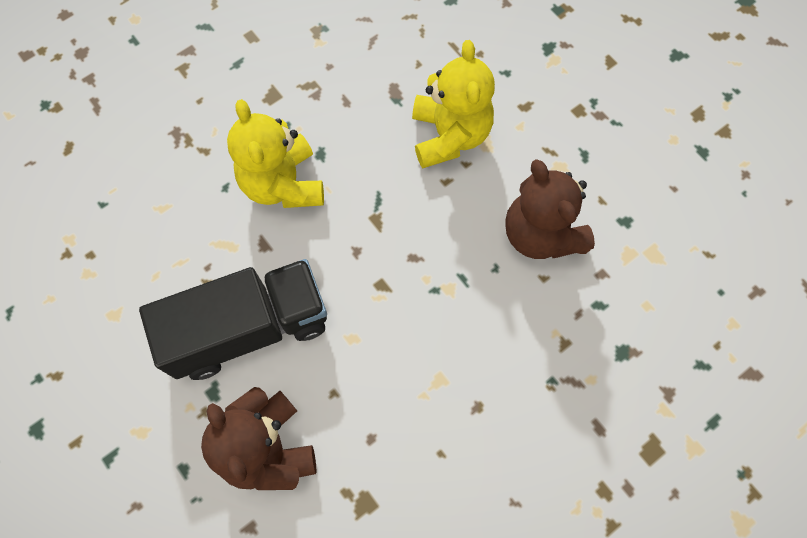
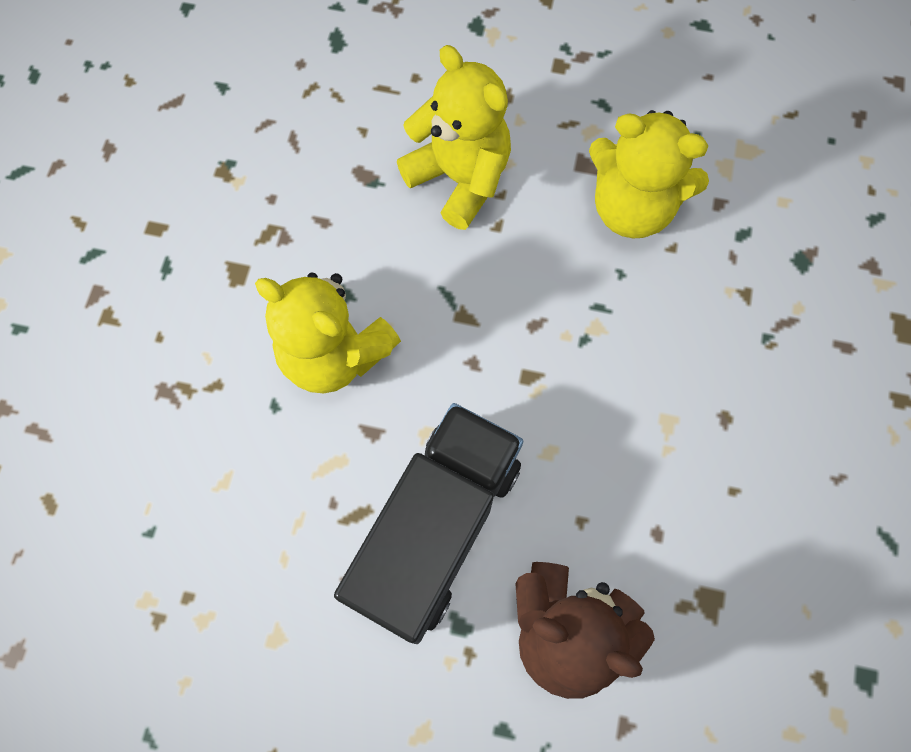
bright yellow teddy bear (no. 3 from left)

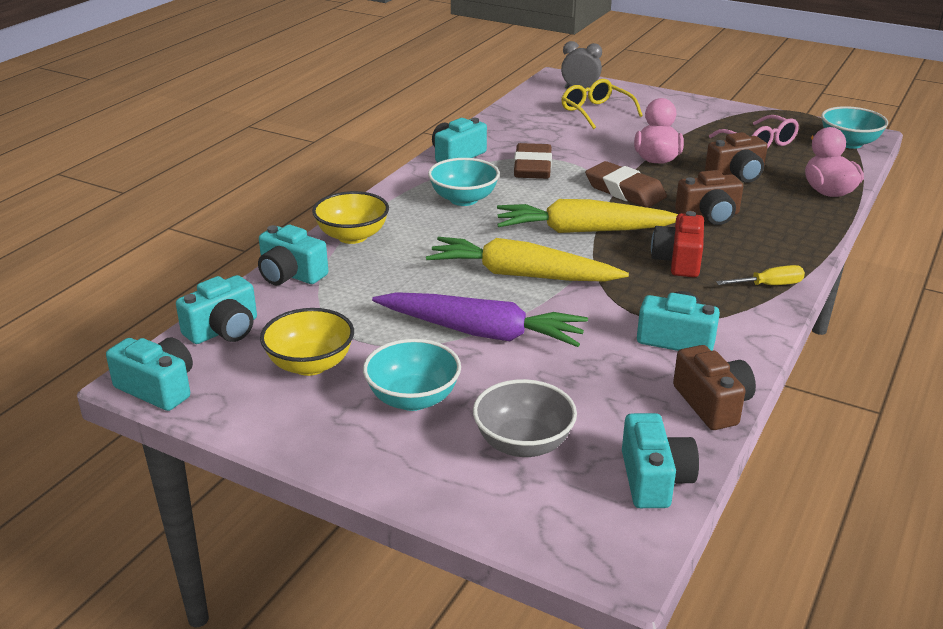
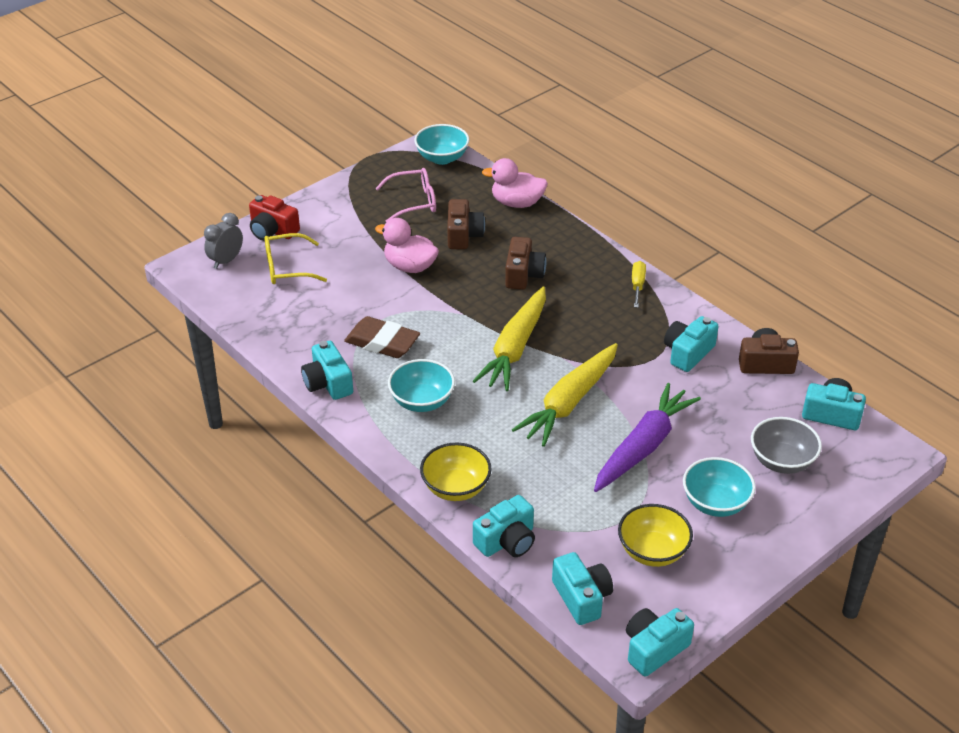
russet gum eraser (no. 2 from left in the first image)
crimson photo camera

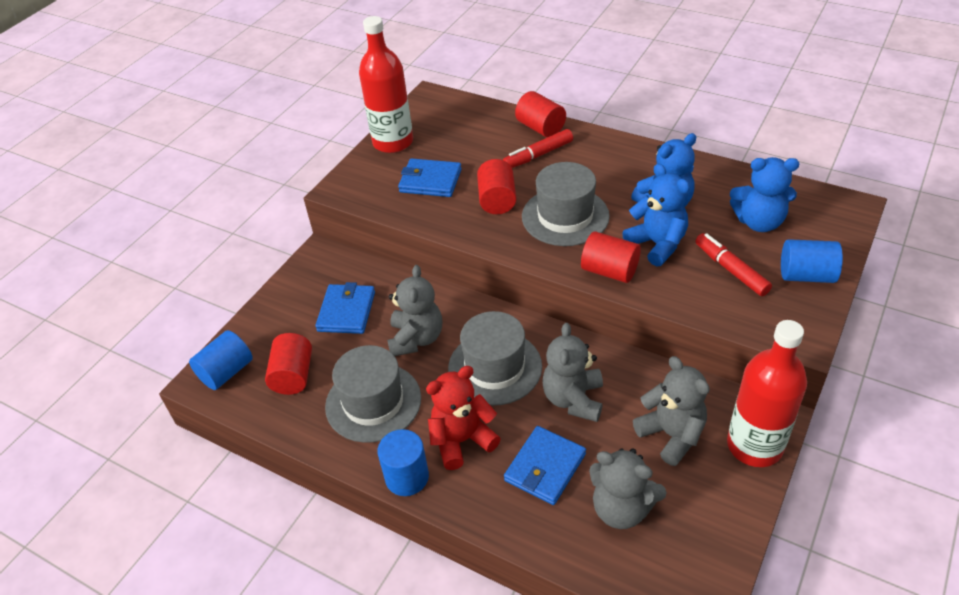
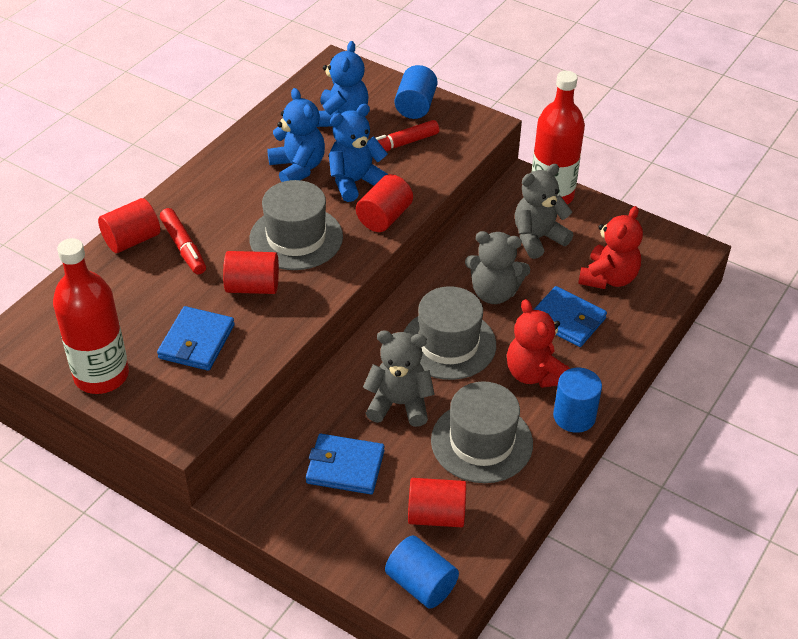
crimson teddy bear (no. 2 from left)

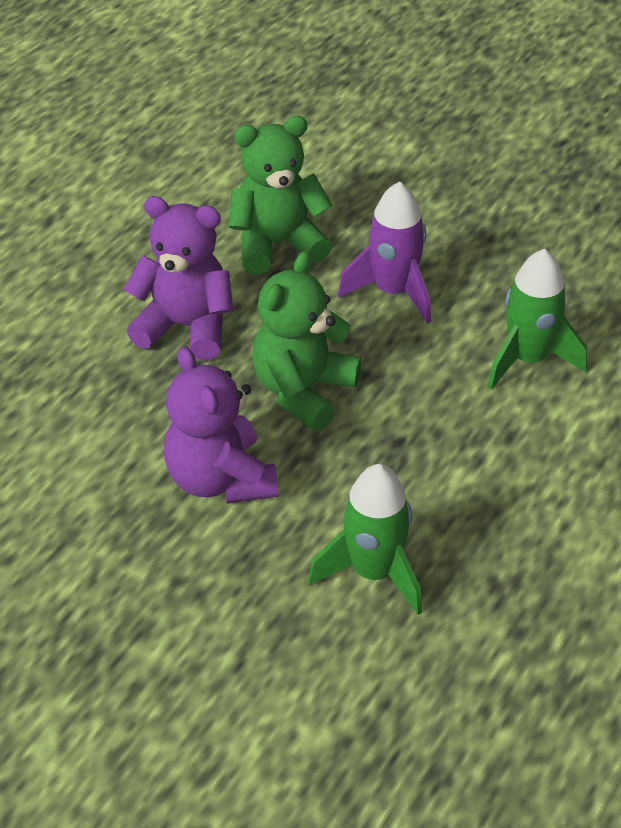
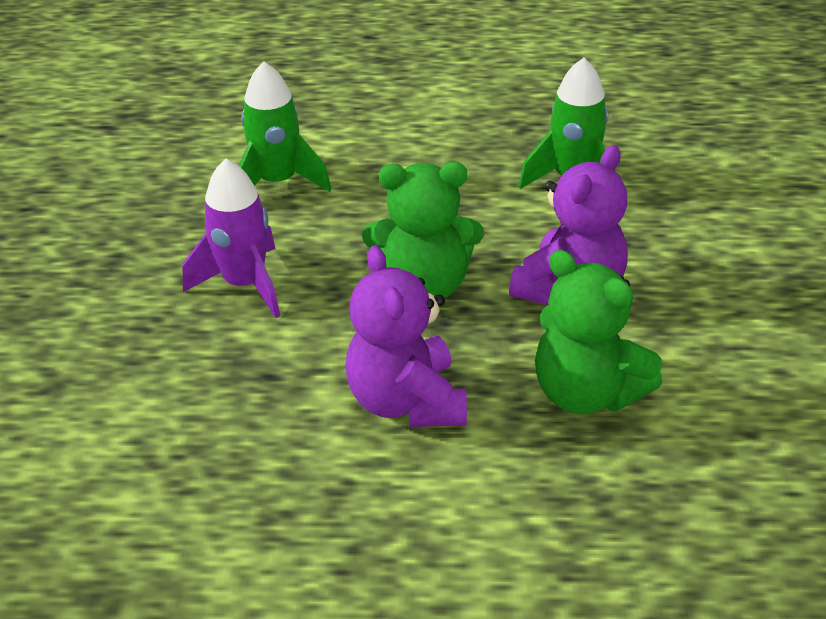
emerald teddy bear (no. 2 from left)

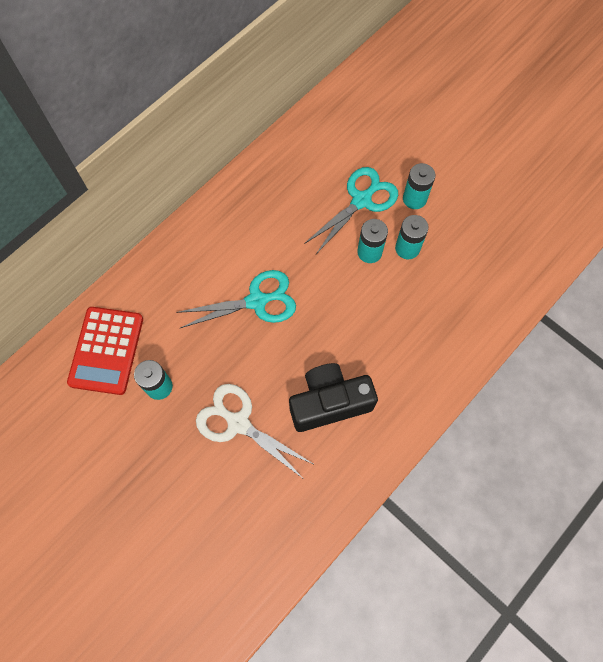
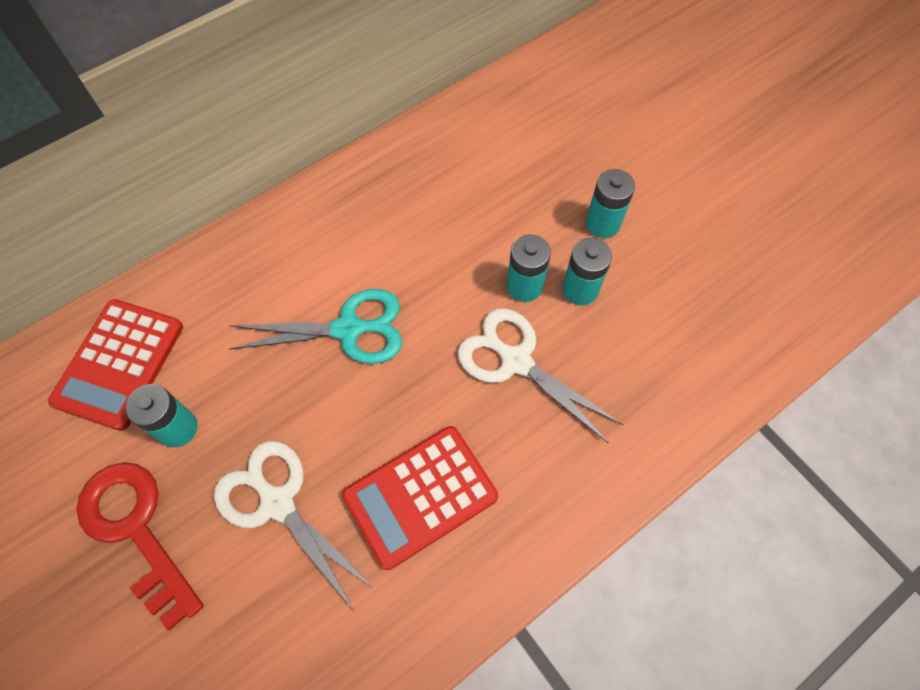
crimson adding machine (no. 2 from left)
aqua pair of scissors (no. 2 from left in the first image)
crimson door key
pure white pair of scissors (no. 2 from left)

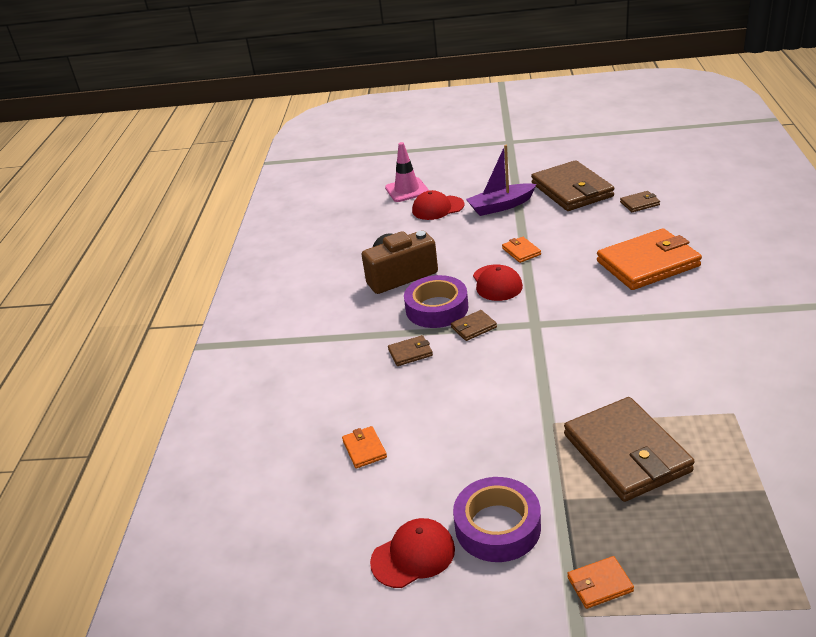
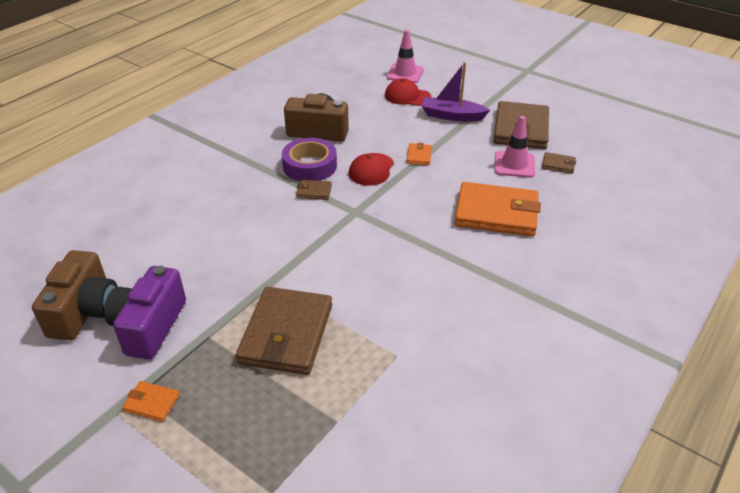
orange billfold (no. 1 from left in the first image)
russet photo camera (no. 1 from left)
russet billfold (no. 1 from left in the first image)
purple photo camera
pink road cone (no. 2 from left)

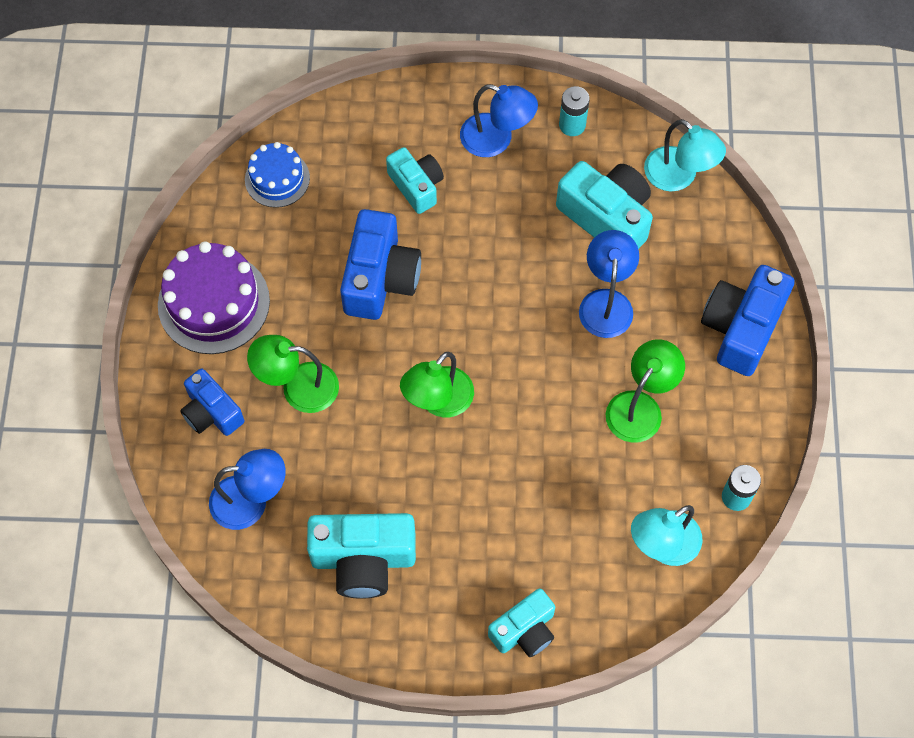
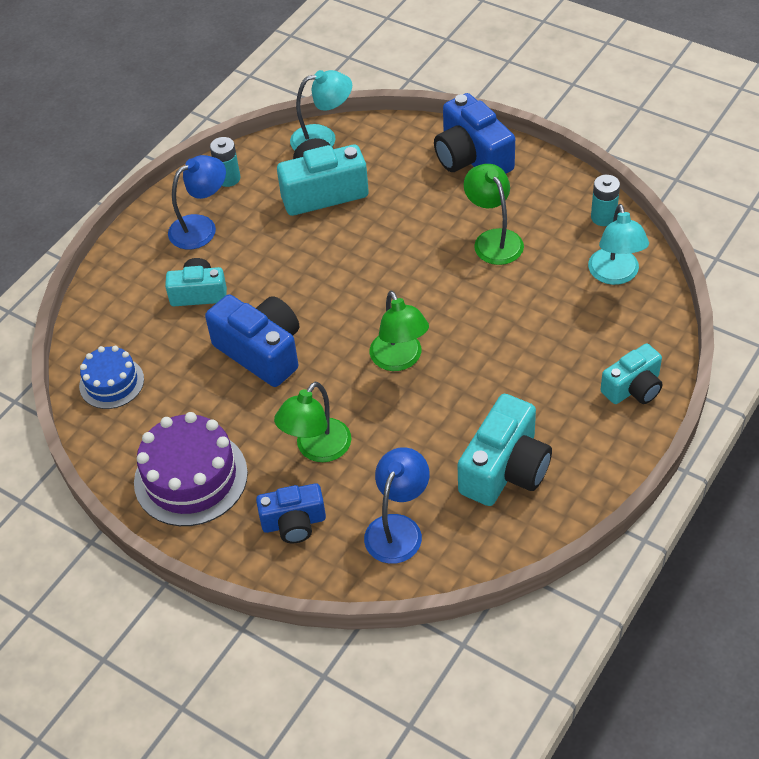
aqua photo camera (no. 4 from left)
cobalt lamp (no. 3 from left in the first image)

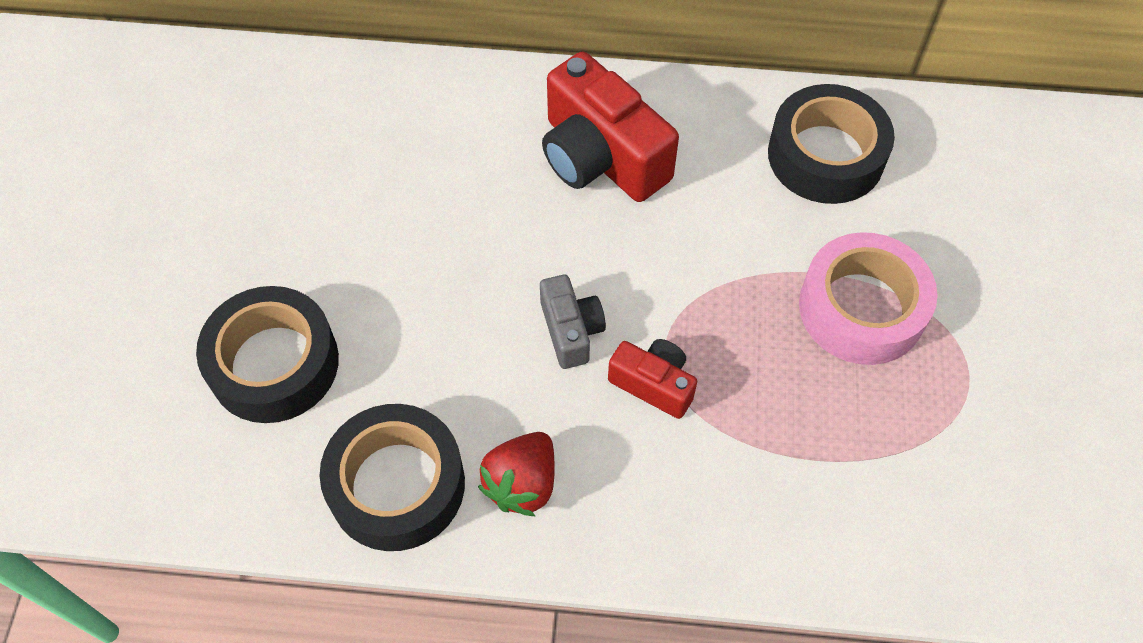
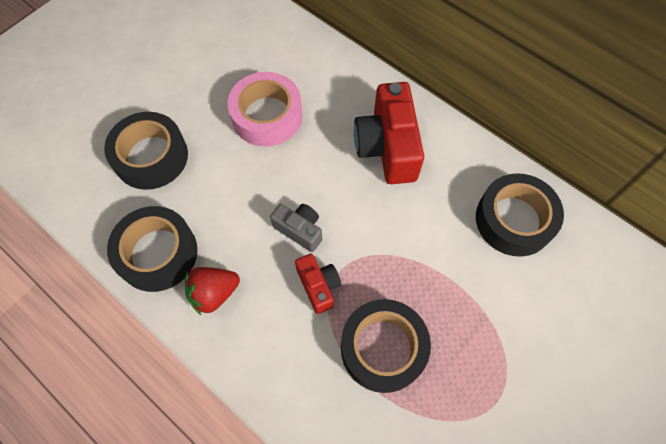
grey photo camera
pink tape
ebony tape (no. 3 from left)

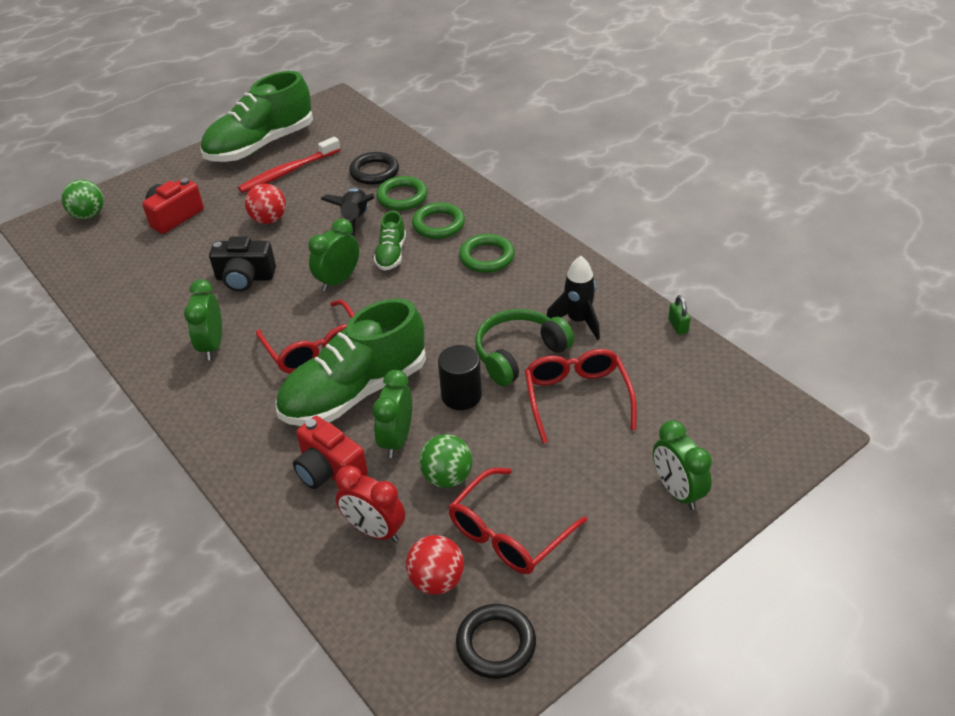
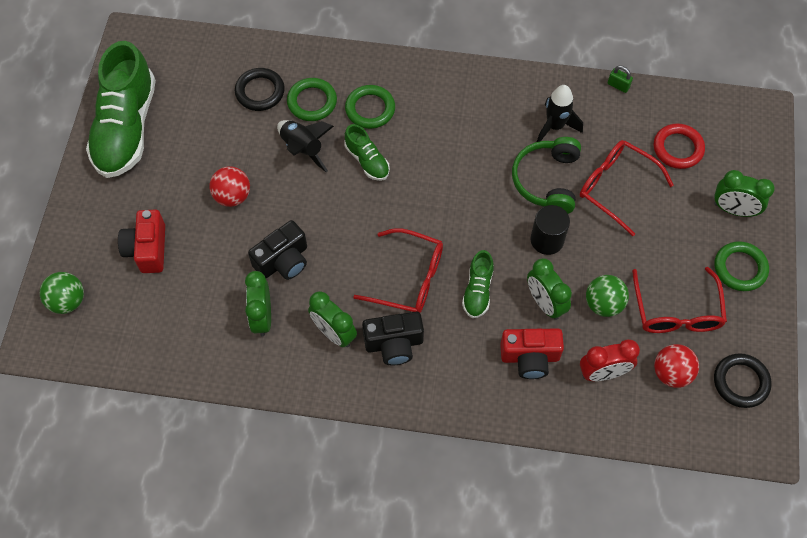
crimson dental brush
emerald sneaker (no. 3 from left)
emerald alarm clock (no. 1 from left)
emerald torus (no. 3 from left)
ebony photo camera (no. 2 from left)
crimson torus

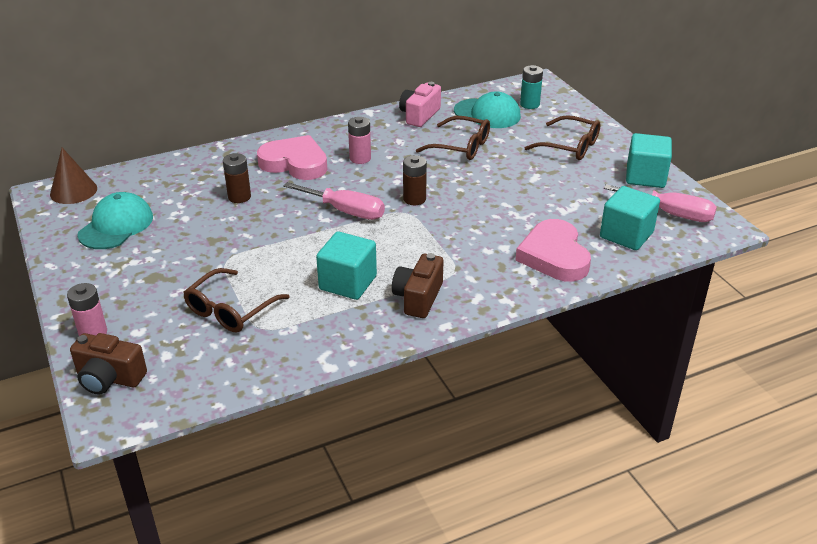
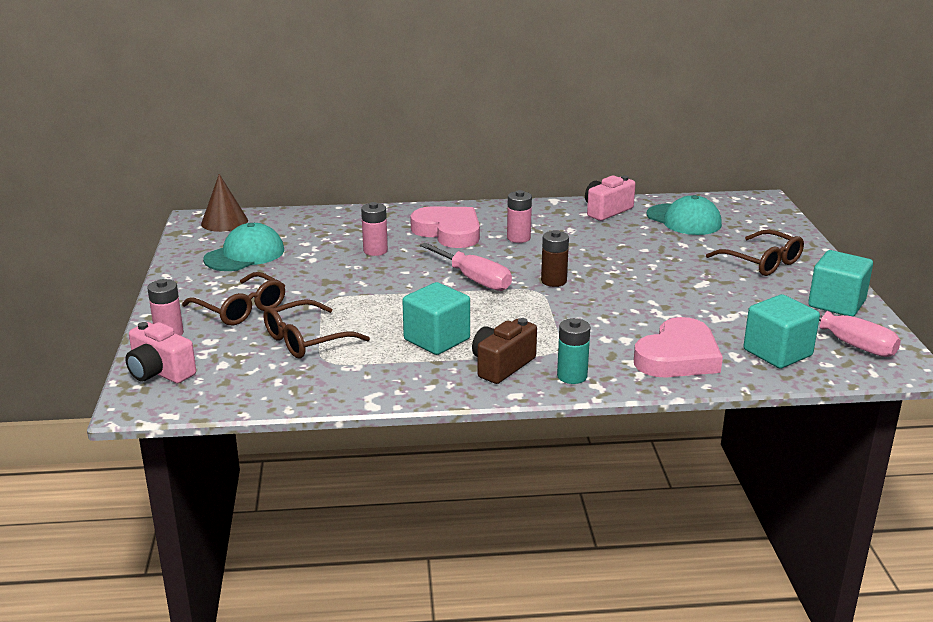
pink photo camera (no. 1 from left)
pink battery (no. 2 from left)
russet spectacles (no. 1 from left)
pink heart shape (no. 2 from left)
aqua battery

